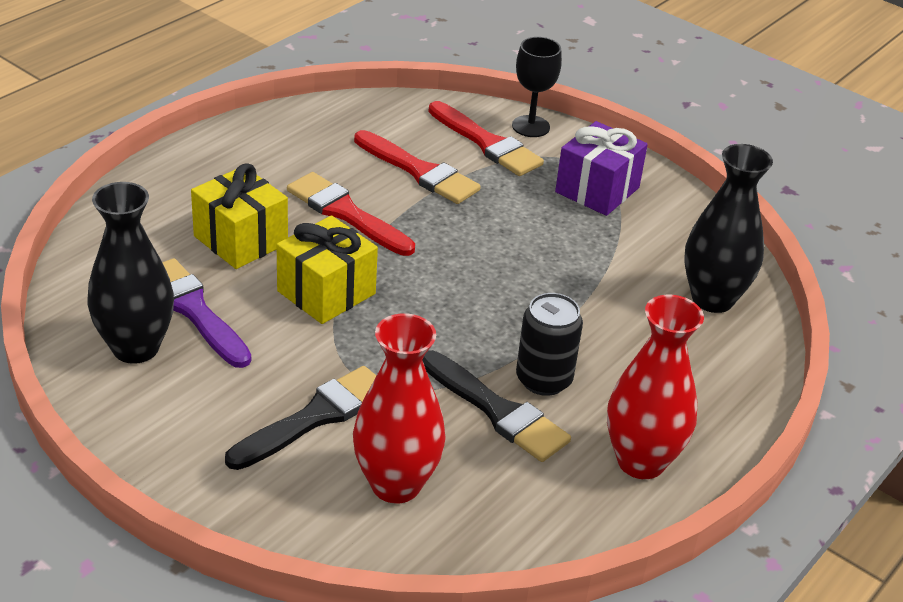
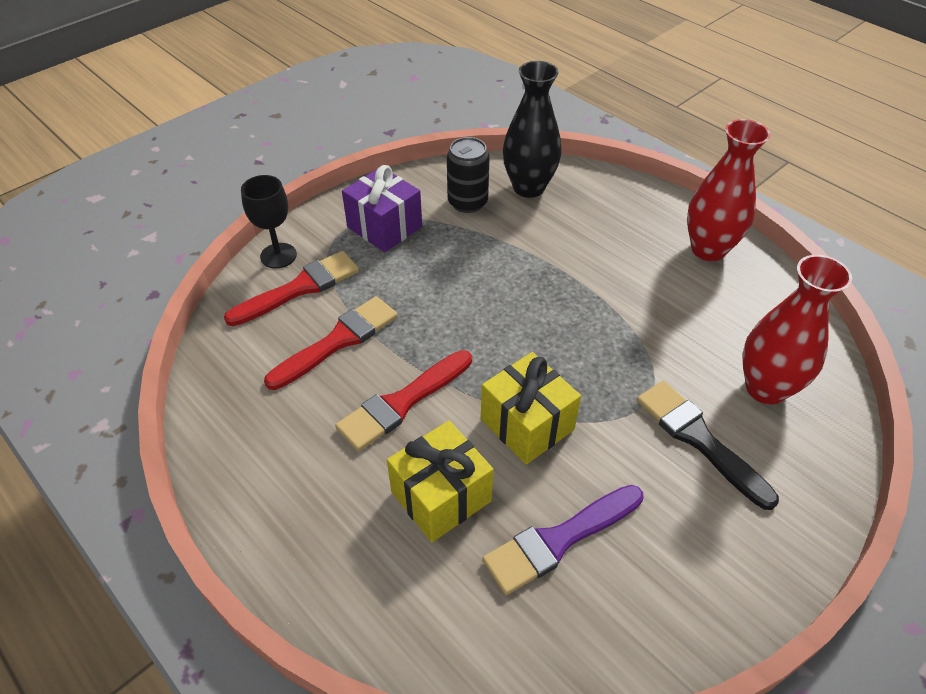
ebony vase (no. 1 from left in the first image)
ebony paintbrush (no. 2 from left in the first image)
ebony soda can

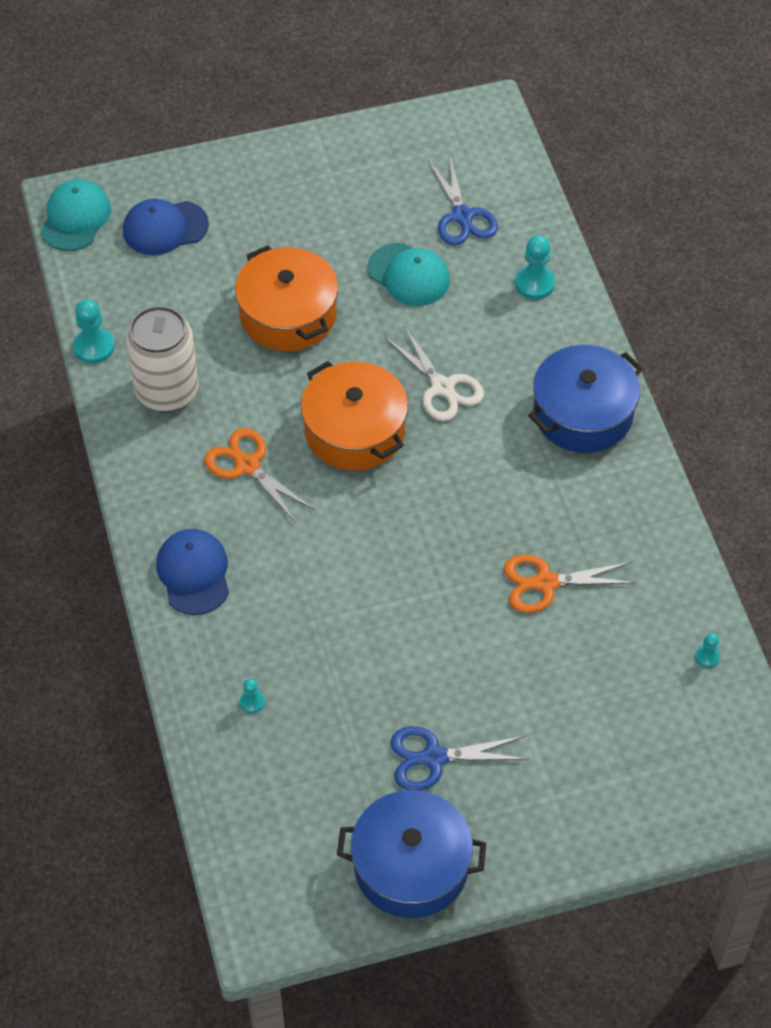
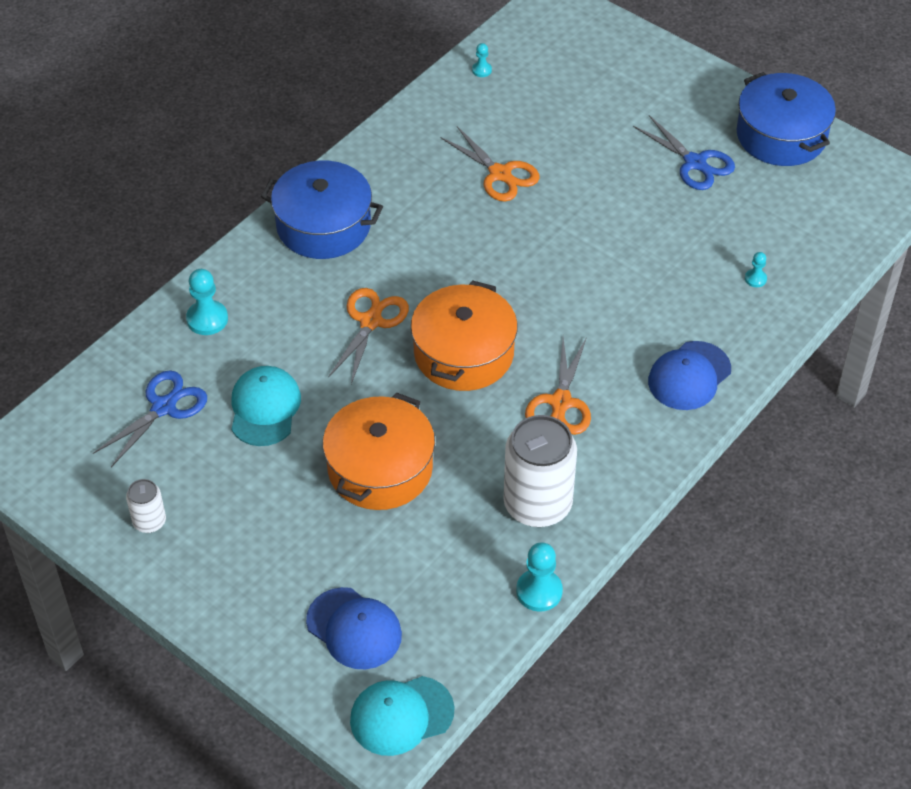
orange pair of scissors (no. 1 from left)
pure white soda can (no. 1 from left)

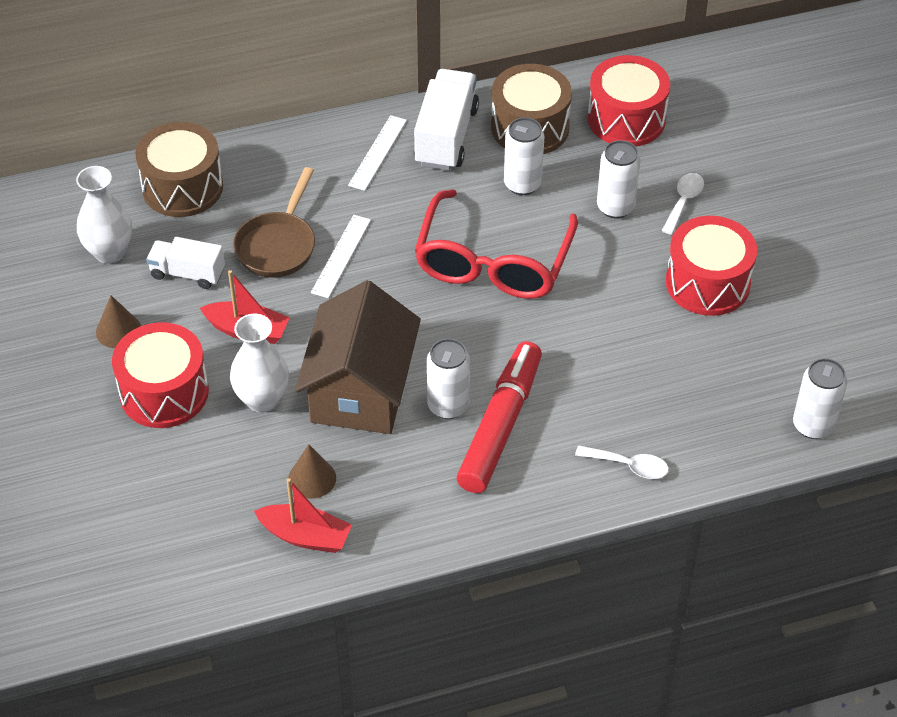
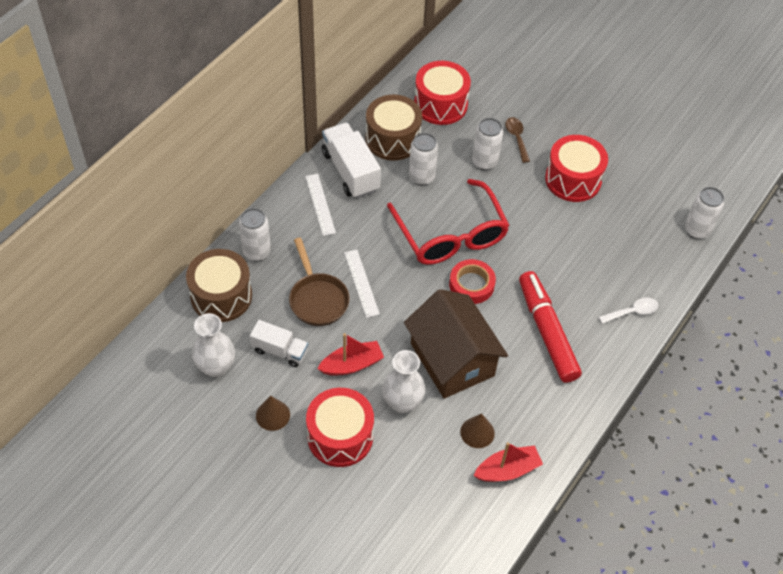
pure white toy truck (no. 1 from left)
pure white soda can (no. 1 from left)
russet spoon
crimson tape

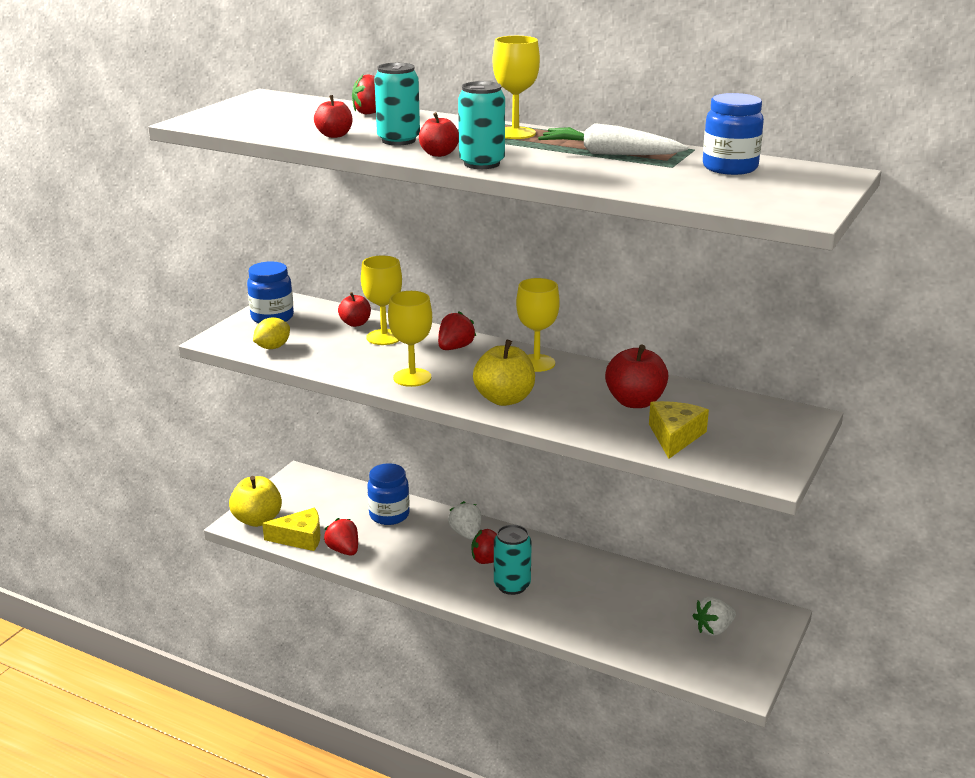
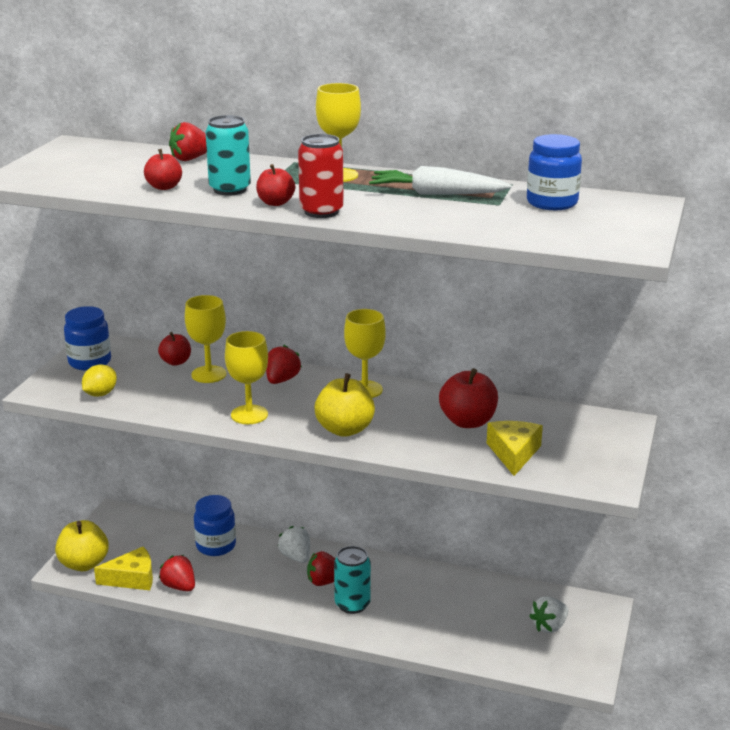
crimson soda can

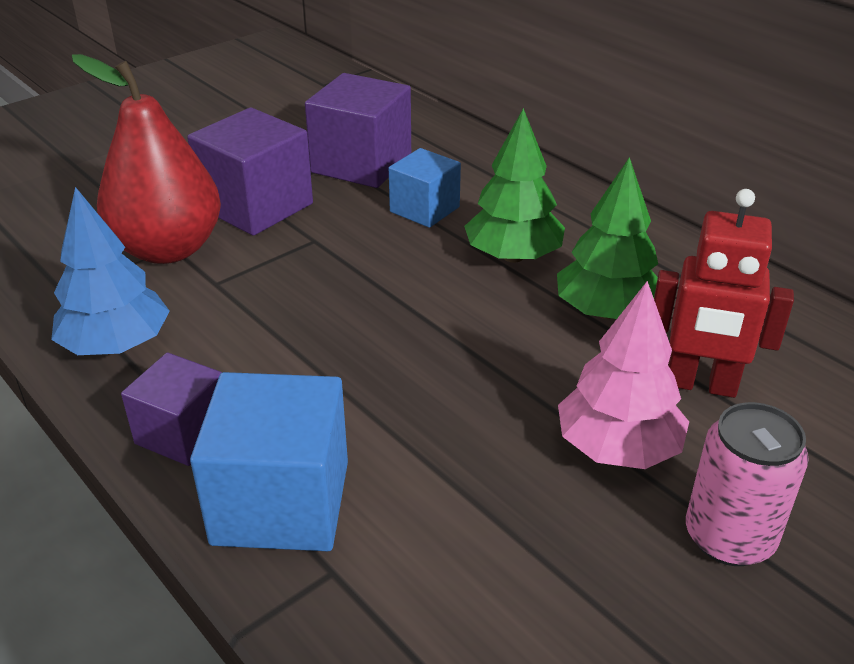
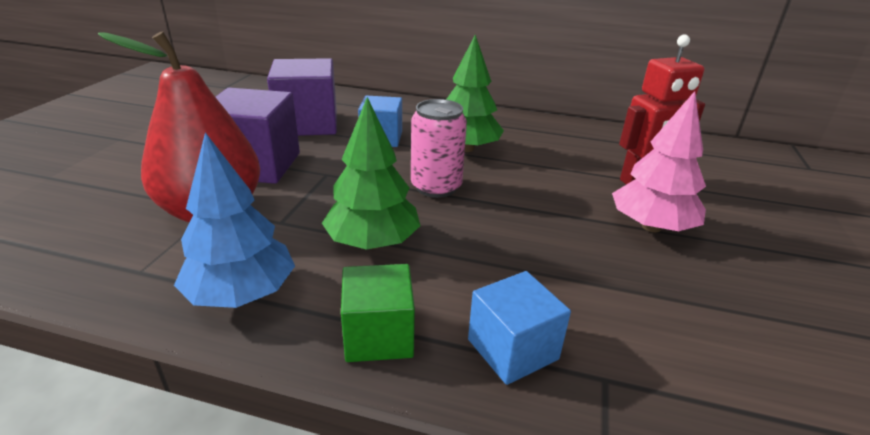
emerald block
cobalt block (no. 2 from left)
emerald fir tree (no. 1 from left)
pink soda can

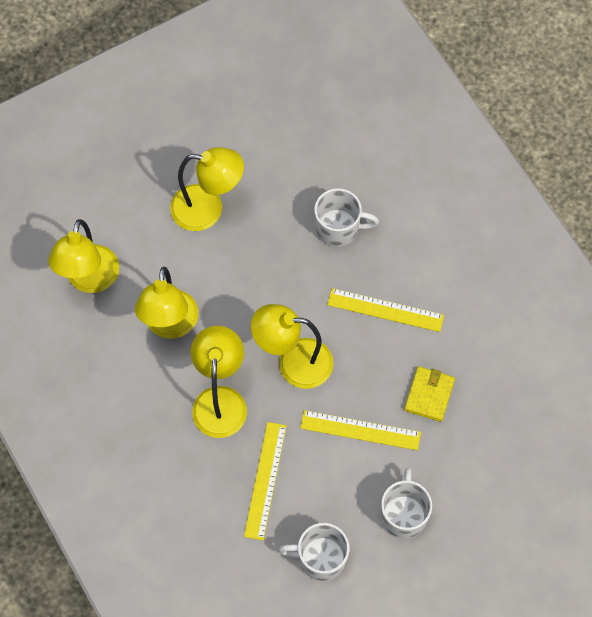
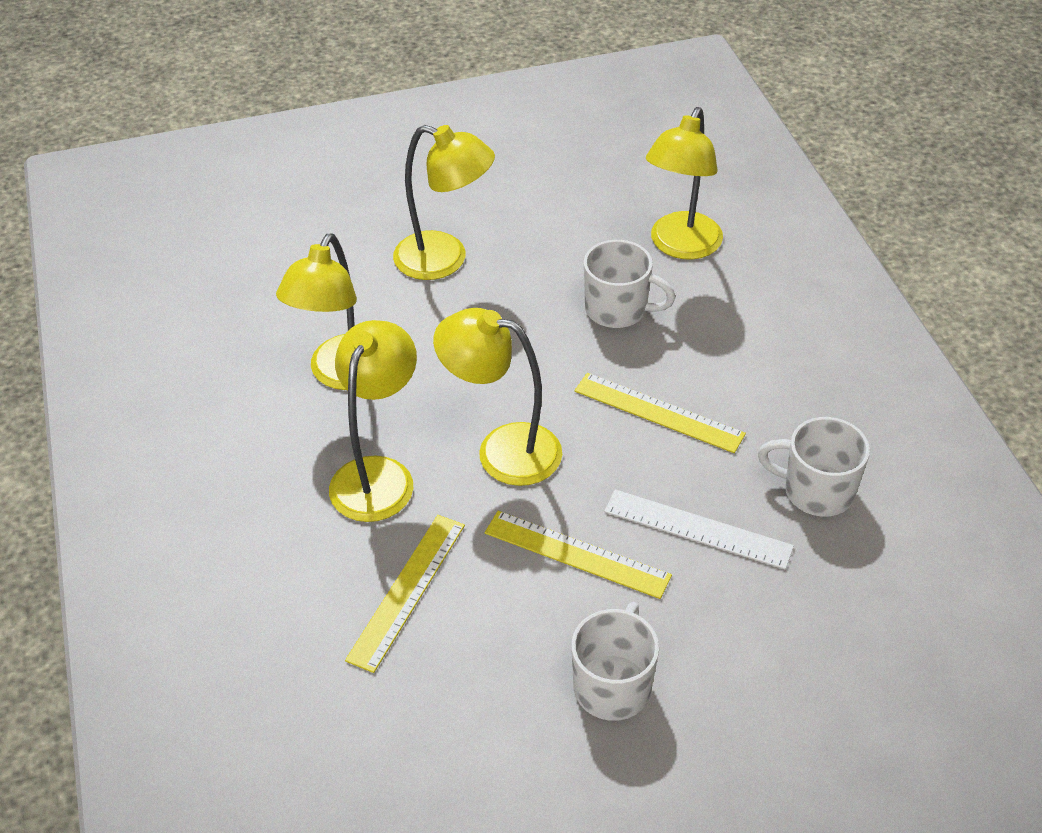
bright yellow lamp (no. 5 from left)
pure white mug (no. 3 from left)
pure white ruler

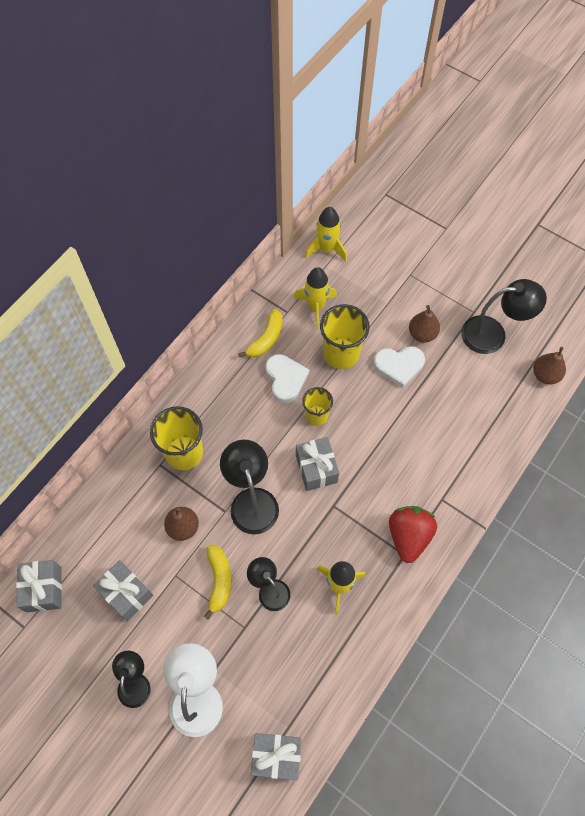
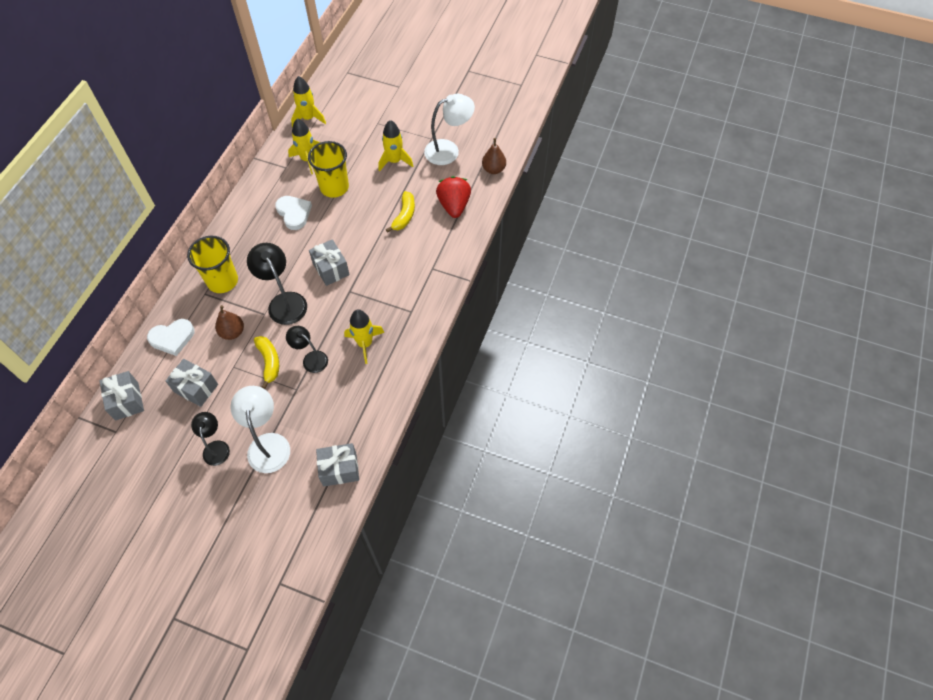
bright yellow banana fruit (no. 2 from left)
bright yellow cup (no. 2 from left in the first image)
pure white heart shape (no. 1 from left)
crimson berry
bright yellow spaceship (no. 4 from left)
pure white lamp (no. 2 from left)

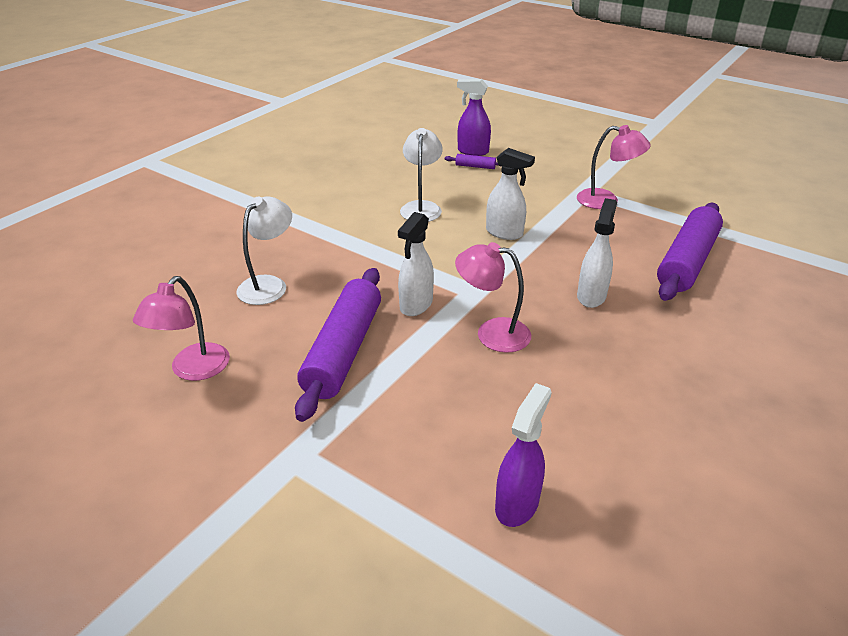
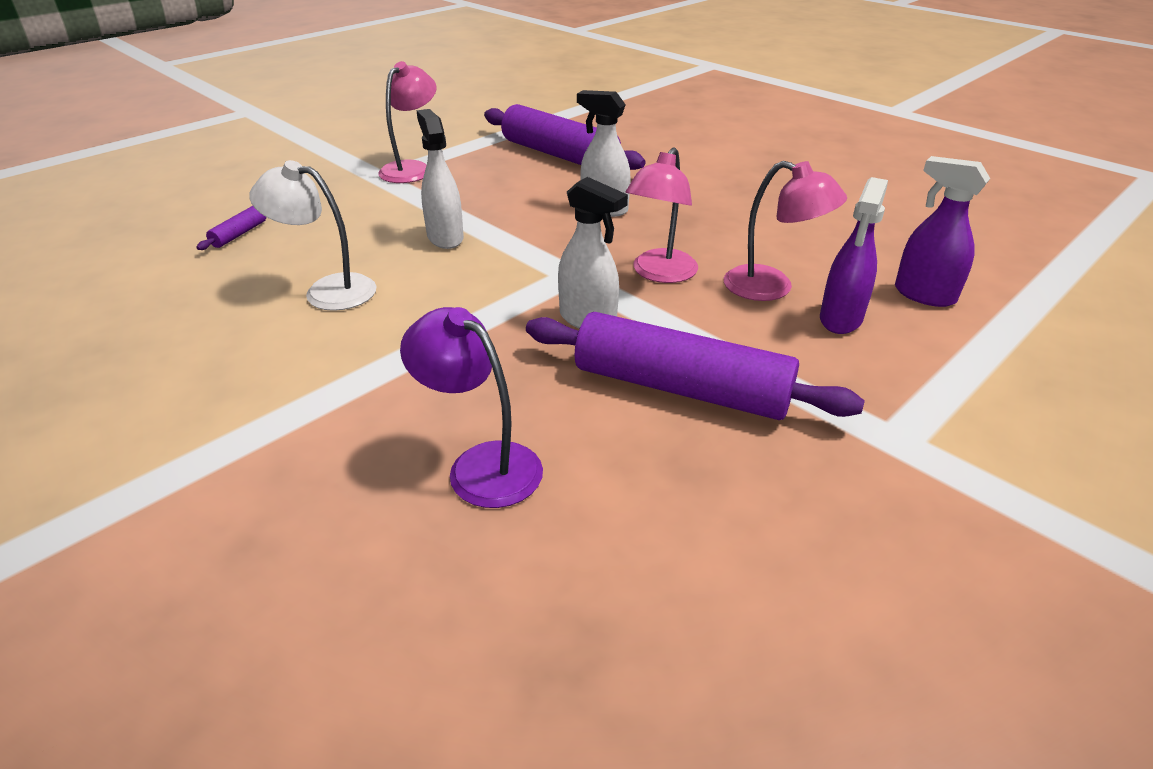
pink lamp (no. 3 from left)
purple lamp
purple spray cleaner (no. 1 from left)
pure white spray cleaner (no. 1 from left)

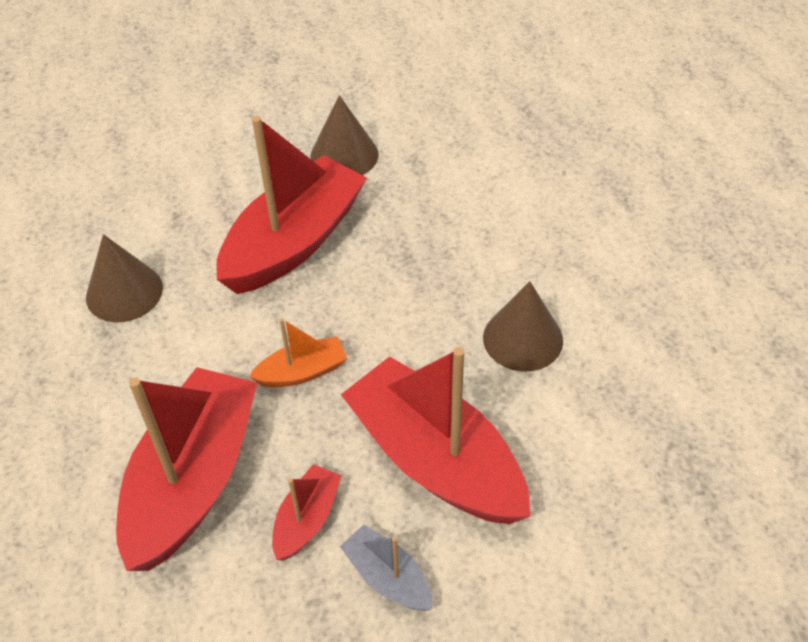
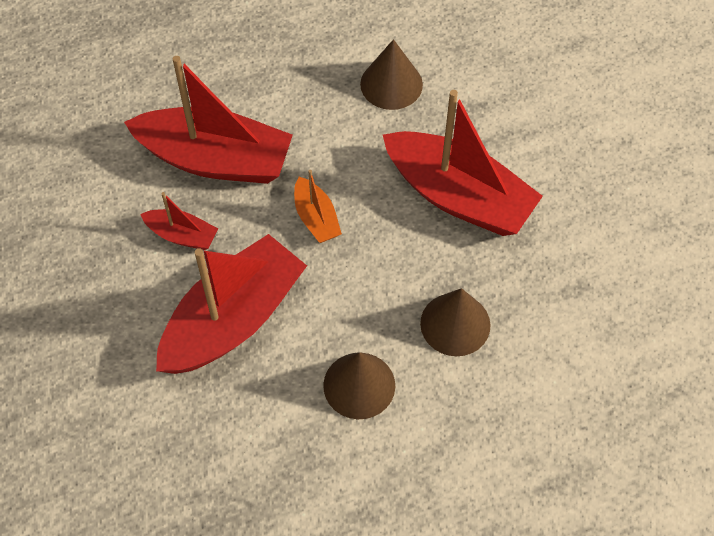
russet cone (no. 3 from left)
grey sailboat

